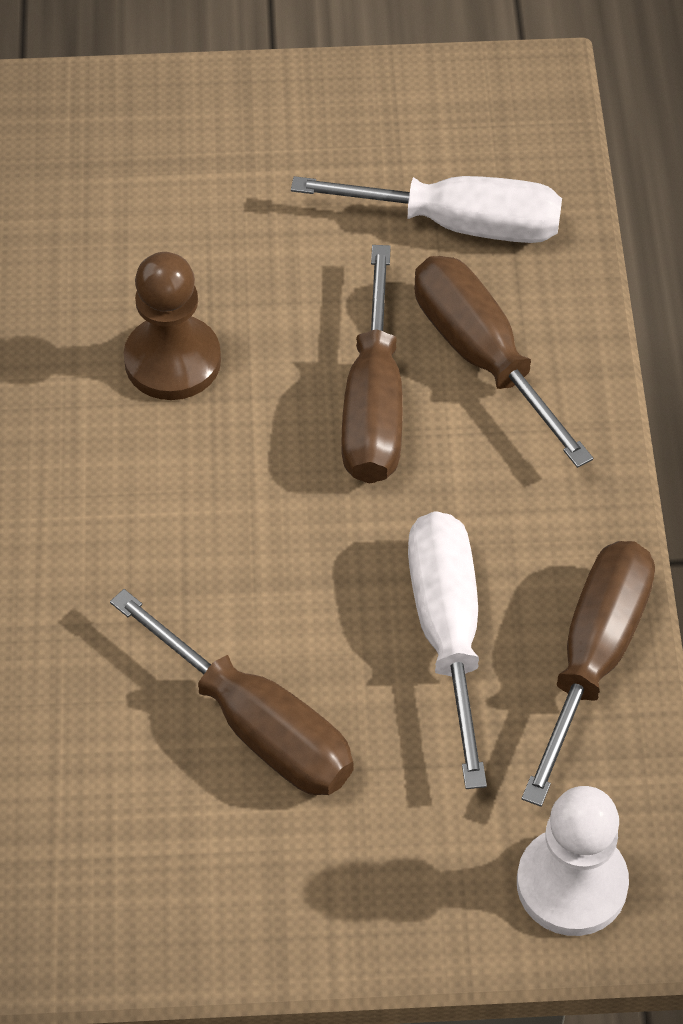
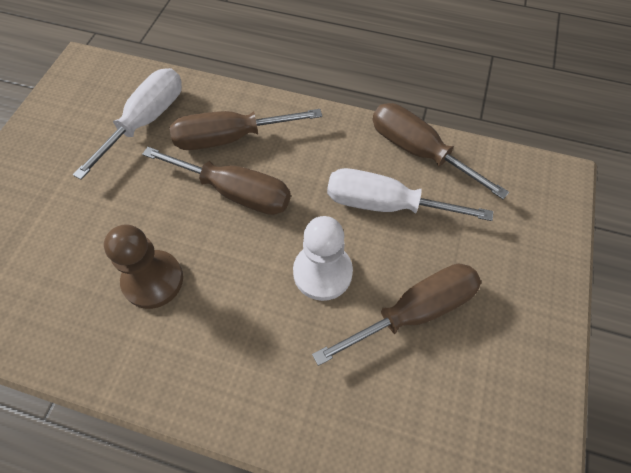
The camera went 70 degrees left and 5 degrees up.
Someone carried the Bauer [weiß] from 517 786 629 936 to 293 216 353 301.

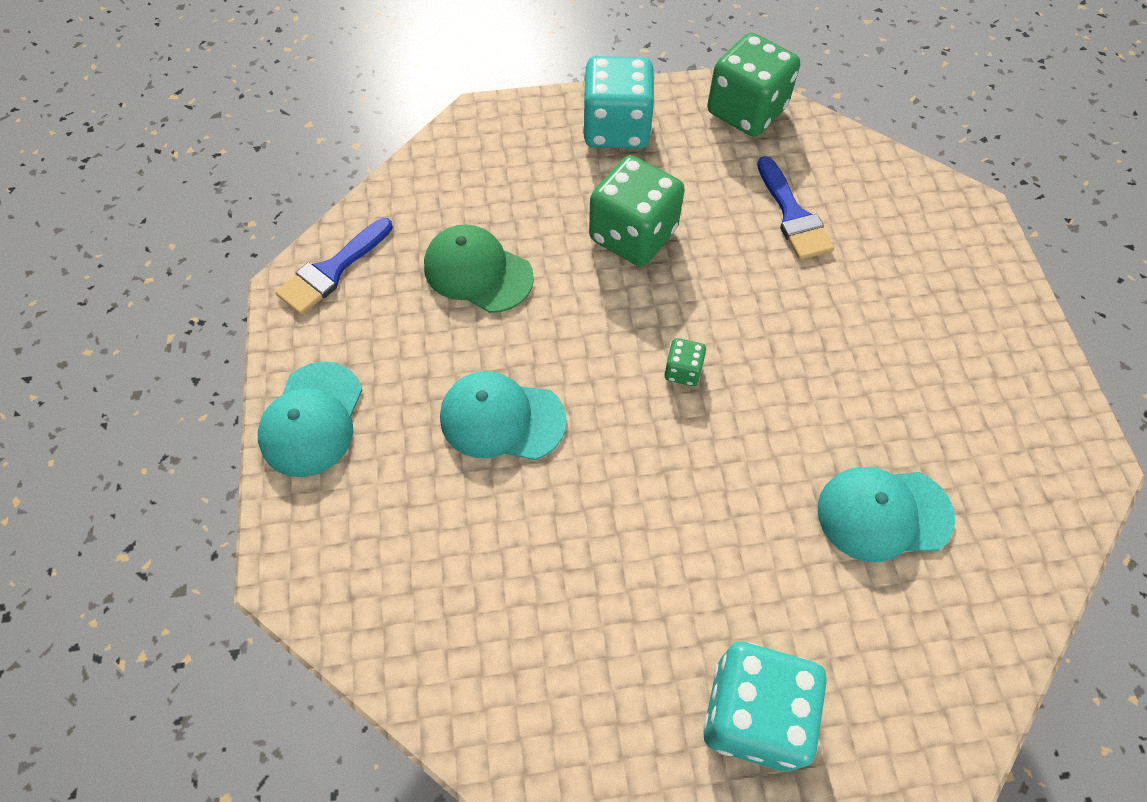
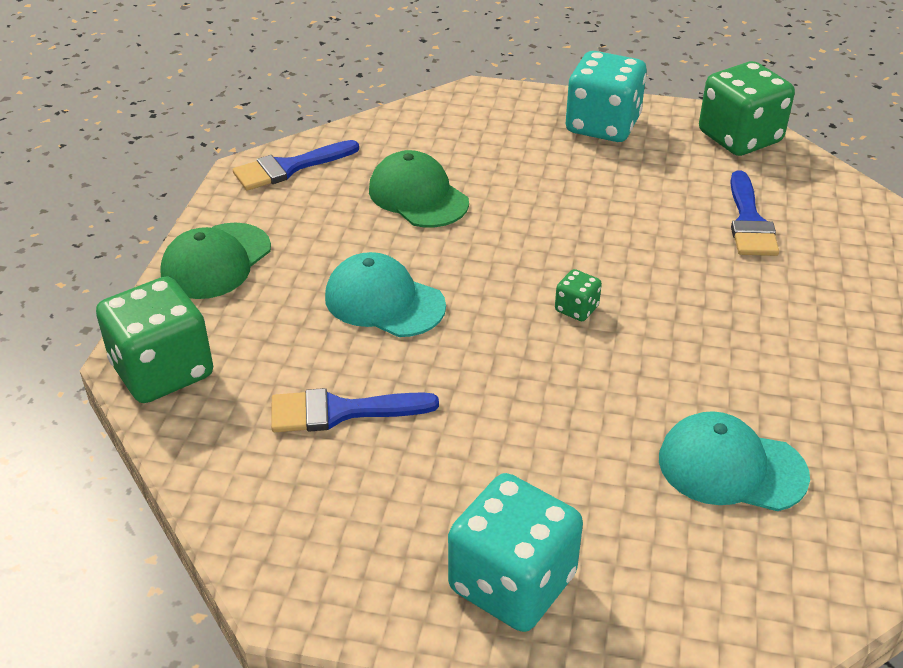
The camera went 20 degrees right and 20 degrees down.
Someone repainted the Kappe [türkis] at 258 362 362 477, which became the Kappe [grün] at 160 223 271 299.
Someone carried the Spielwürfel [grün] from 589 155 685 267 to 96 276 213 403.
Someone put down the Pinsel [blau] at 271 388 439 432.

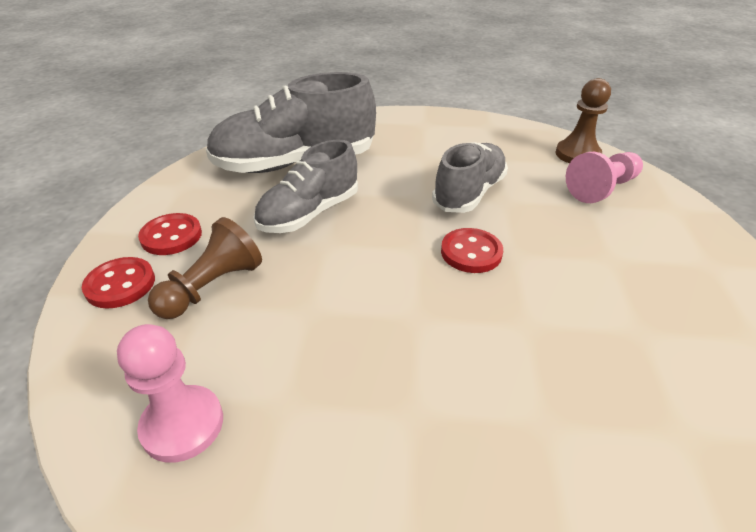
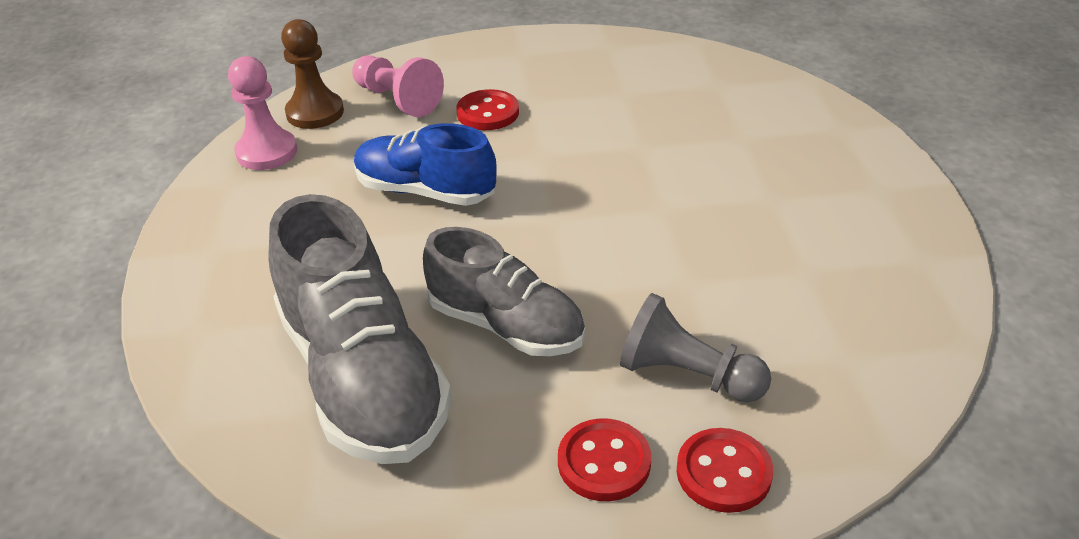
The camera went 100 degrees left and 0 degrees up.
Someone carried the Bauer [rosa] from 117 324 223 463 to 228 56 297 170.
Someone repainted the Bauer [braun] at 148 217 262 319, which became the Bauer [grau] at 620 293 771 402.
Someone repainted the Schuh [grau] at 432 142 508 213, which became the Schuh [blau] at 354 123 497 206.
Someone carried the Knopf [rot] from 441 228 503 273 to 456 89 519 130.

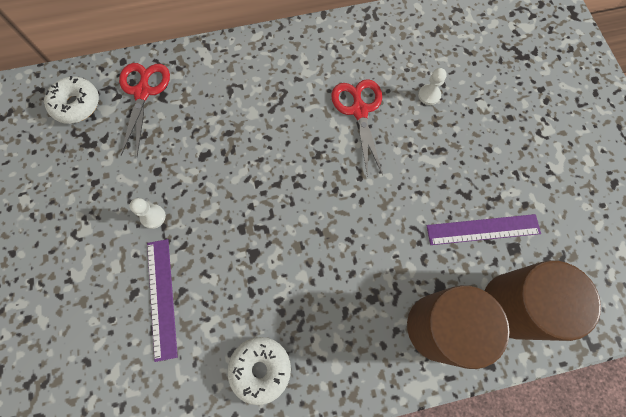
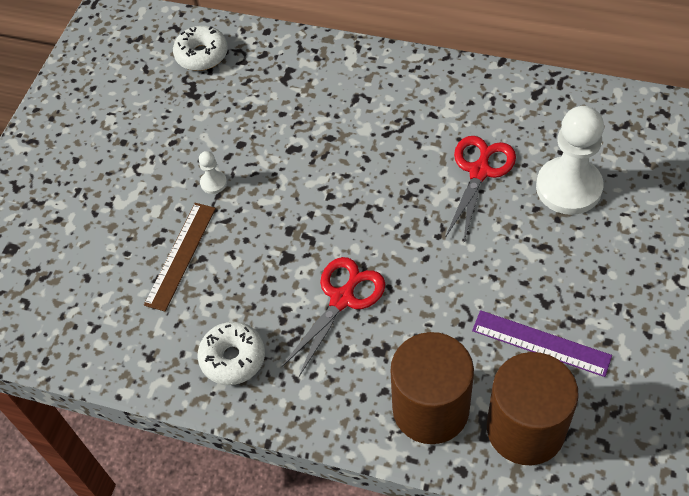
The camera went 35 degrees right and 15 degrees down.
Someone carried the Schere [rot] from 119 63 170 157 to 282 257 385 377.
Someone repainted the Lineal [lila] at 147 239 178 362, which became the Lineal [braun] at 144 203 216 311.
Someone scaled the Bauer [weiß] at 418 68 447 105 by 2.37.

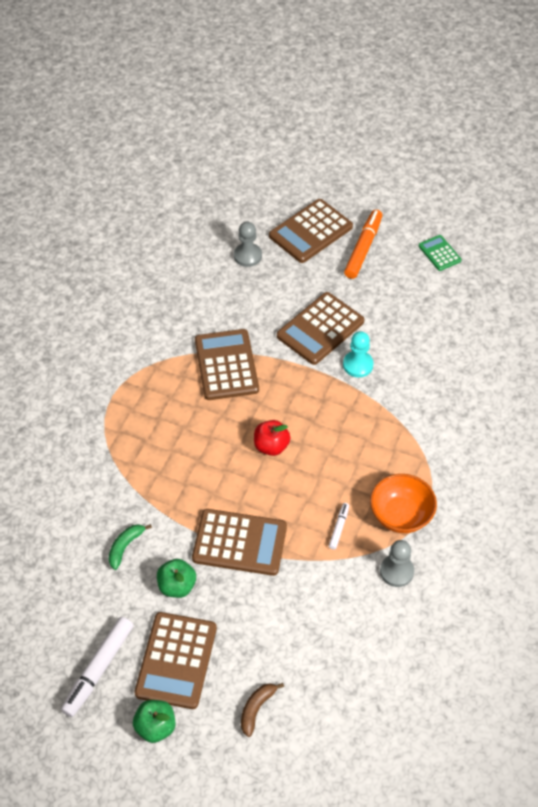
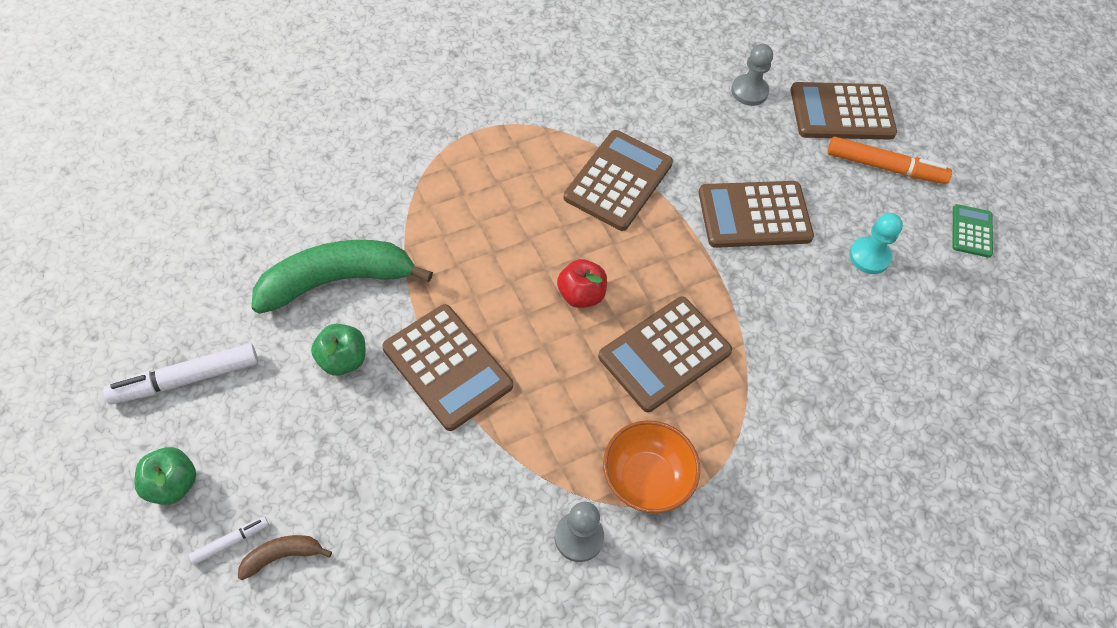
The camera went 35 degrees right and 5 degrees up.
Someone scaled the Banane [grün] at 109 524 152 570 by 2.24.
Someone carried the Taschenrechner [braun] from 134 612 217 709 to 598 296 732 412.
Someone carried the Filzstift [weiß] from 329 503 349 549 to 189 516 269 565.
Someone carried the Bauer [türkis] from 343 331 373 377 to 849 213 903 274.
Someone rotated the Filzstift [orange] at 344 210 382 279 by 45 degrees clockwise.

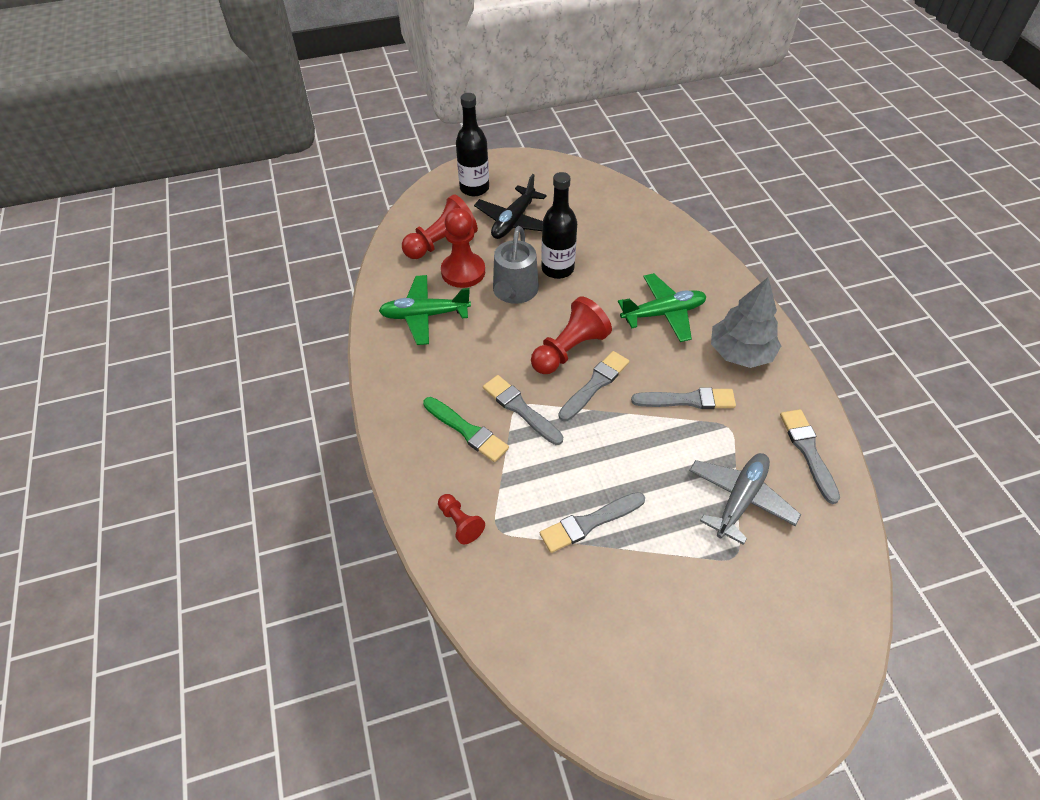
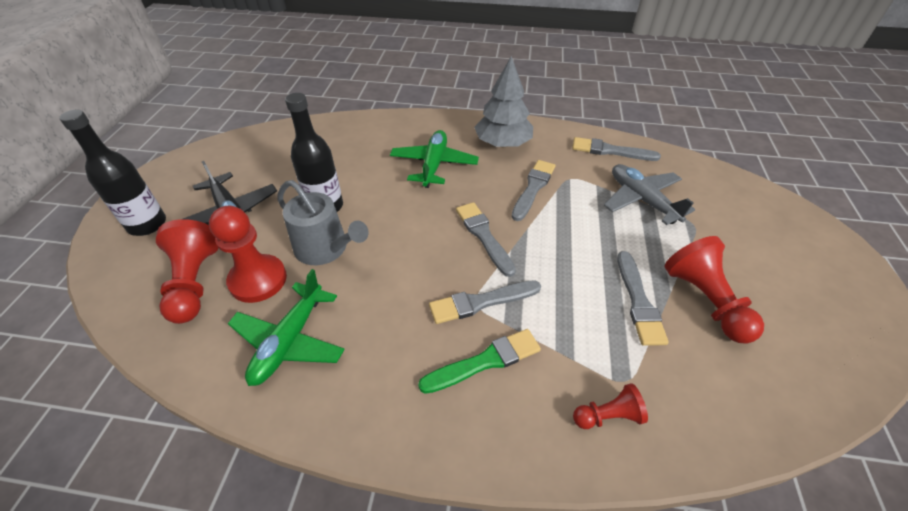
The camera went 65 degrees left and 5 degrees down.
Someone carried the Bauer [rot] from 531 296 612 374 to 665 236 764 344.

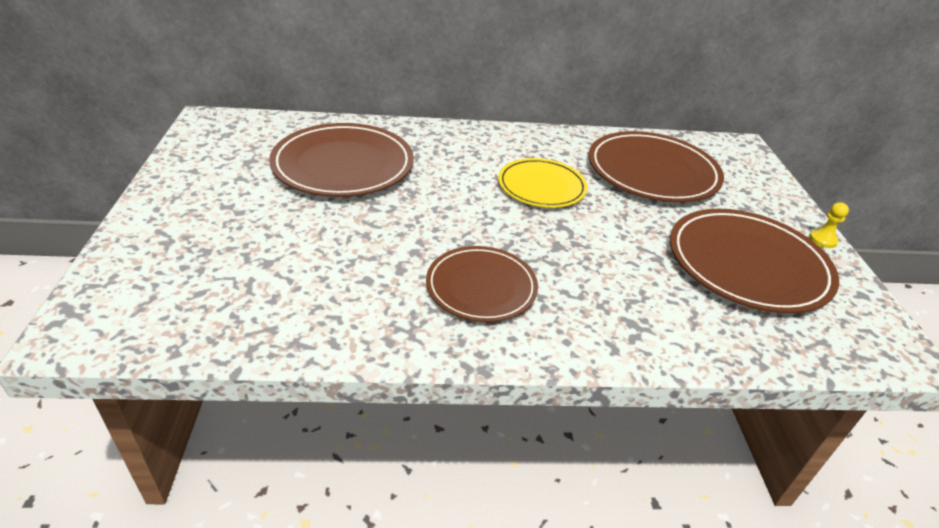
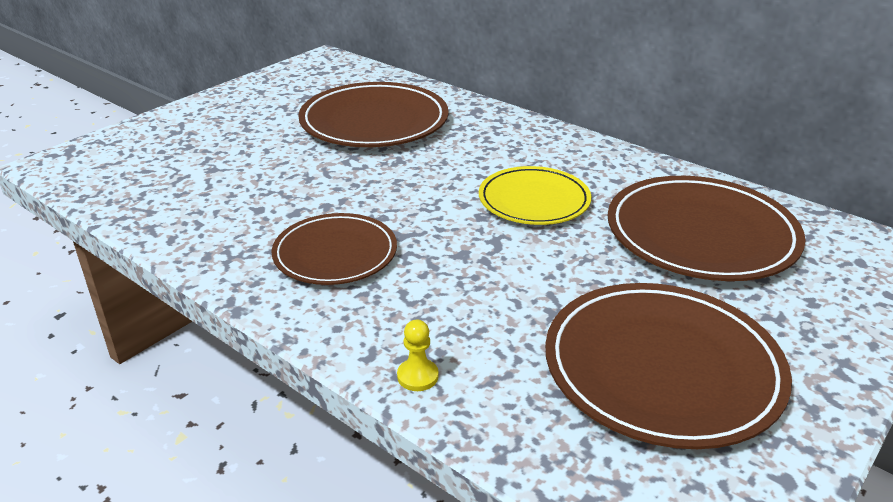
The camera went 45 degrees right and 5 degrees down.
Someone carried the Bauer [gelb] from 809 202 849 248 to 397 320 439 391.

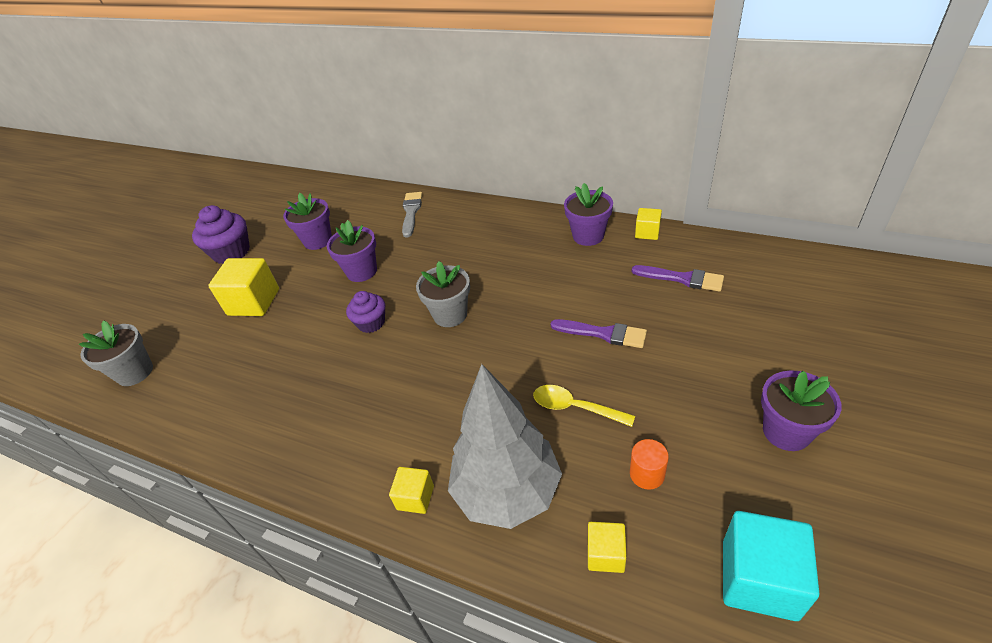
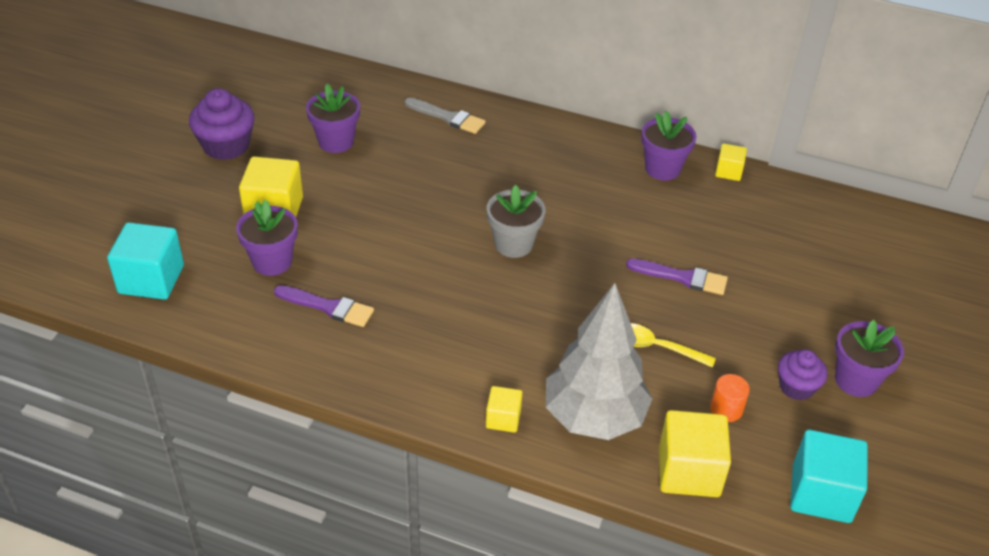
The camera went 10 degrees left and 0 degrees up.
Someone swapped the Blumentopf [grau] at 79 320 153 386 for the Kubus [türkis] at 107 222 184 300.
Someone carried the Blumentopf [lila] from 327 220 377 282 to 236 200 298 276.
Someone carried the Muffin [lila] from 346 291 385 333 to 778 349 828 401.
Someone rotated the Pinsel [grau] at 402 192 422 238 by 120 degrees clockwise.
Someone scaled the Kubus [gelb] at 588 522 627 573 by 1.84.
Someone carried the Pinsel [lila] from 631 265 724 292 to 274 285 374 327.

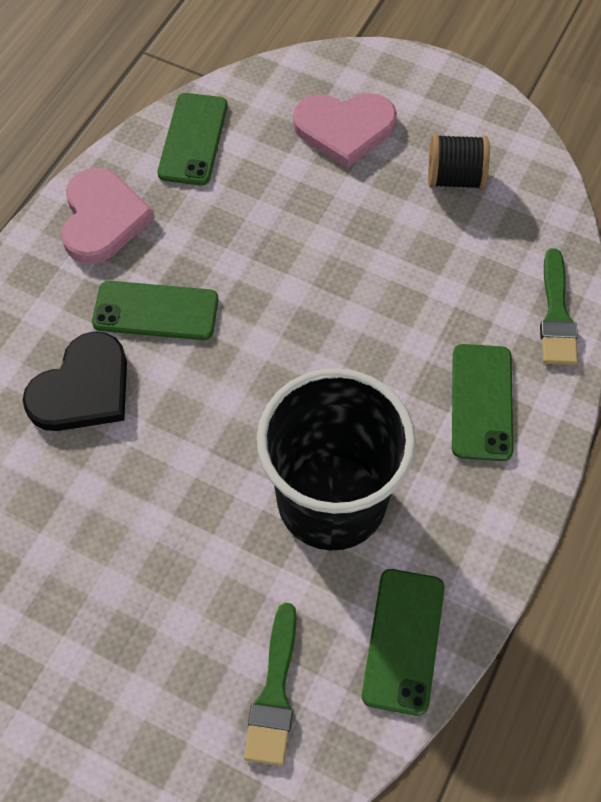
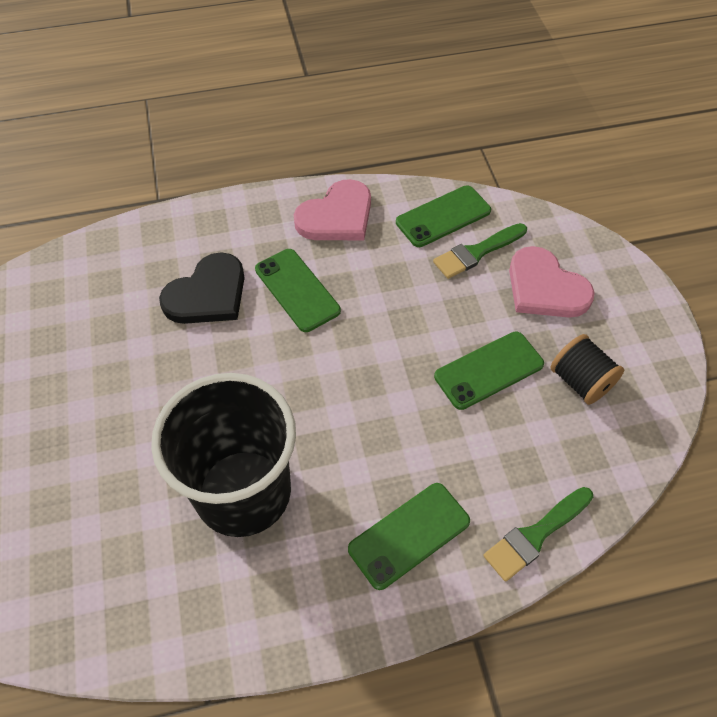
The camera went 50 degrees right and 5 degrees down.
Someone rotated the Herz [schwarz] at 23 331 127 431 by 45 degrees counterclockwise.
Someone carried the Pinsel [grün] from 244 603 297 766 to 433 223 527 279.
Someone carried the Handy [grün] from 362 569 445 716 to 434 331 544 410.

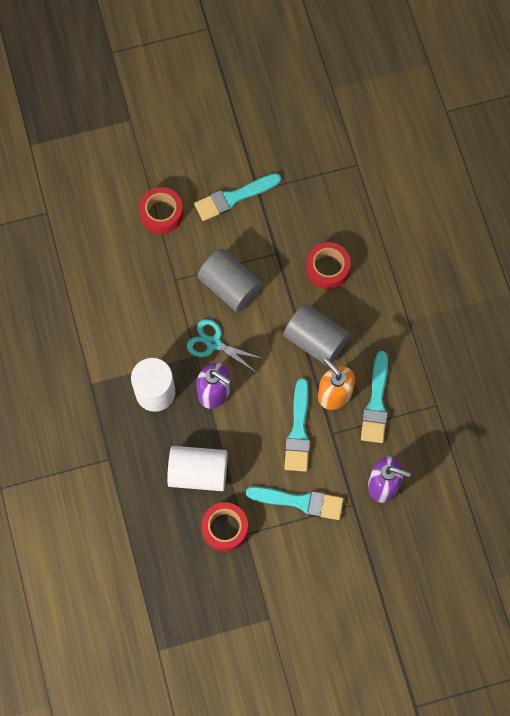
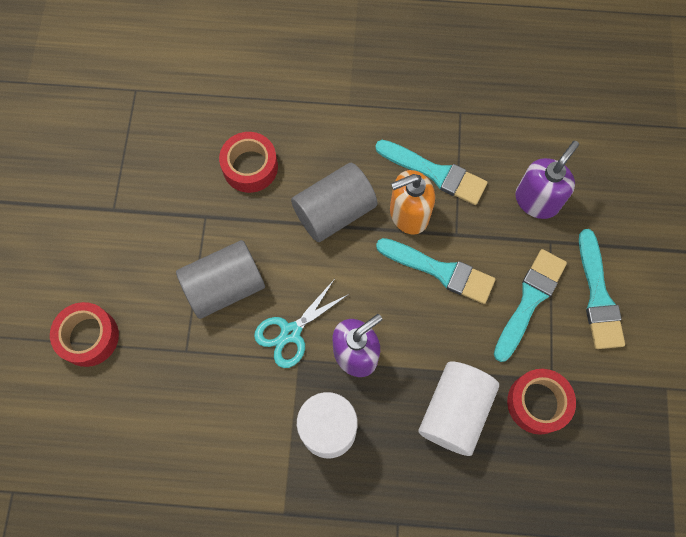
The camera went 70 degrees left and 0 degrees up.
Someone carried the Pinsel [türkis] from 194 173 281 221 to 579 229 625 349.

